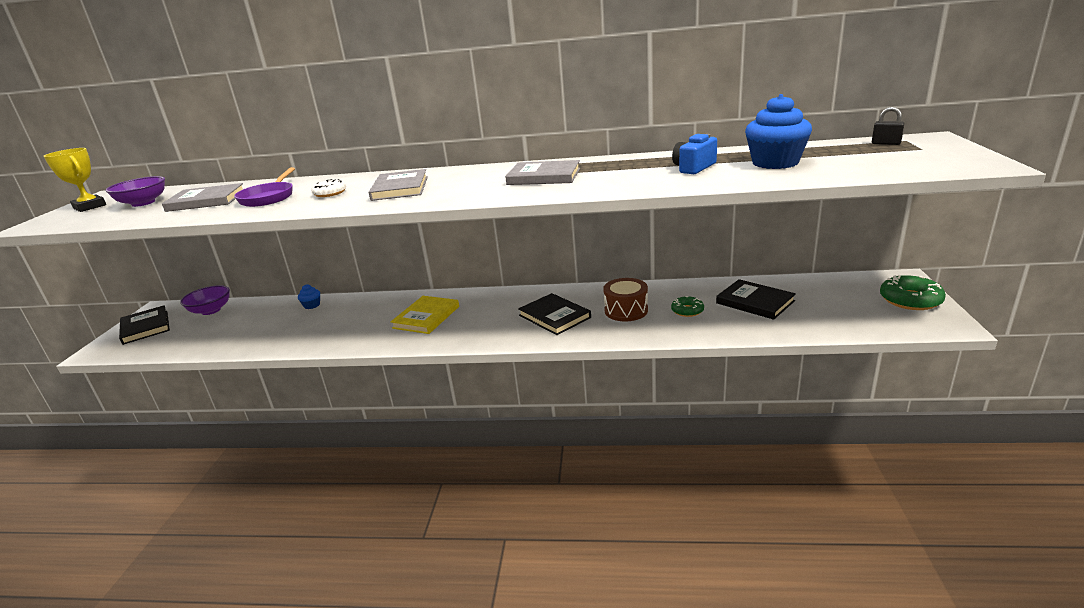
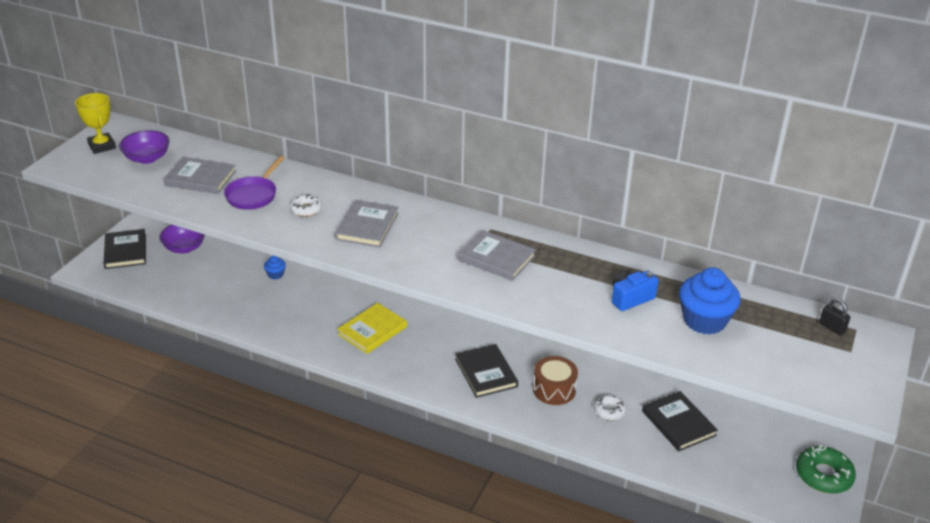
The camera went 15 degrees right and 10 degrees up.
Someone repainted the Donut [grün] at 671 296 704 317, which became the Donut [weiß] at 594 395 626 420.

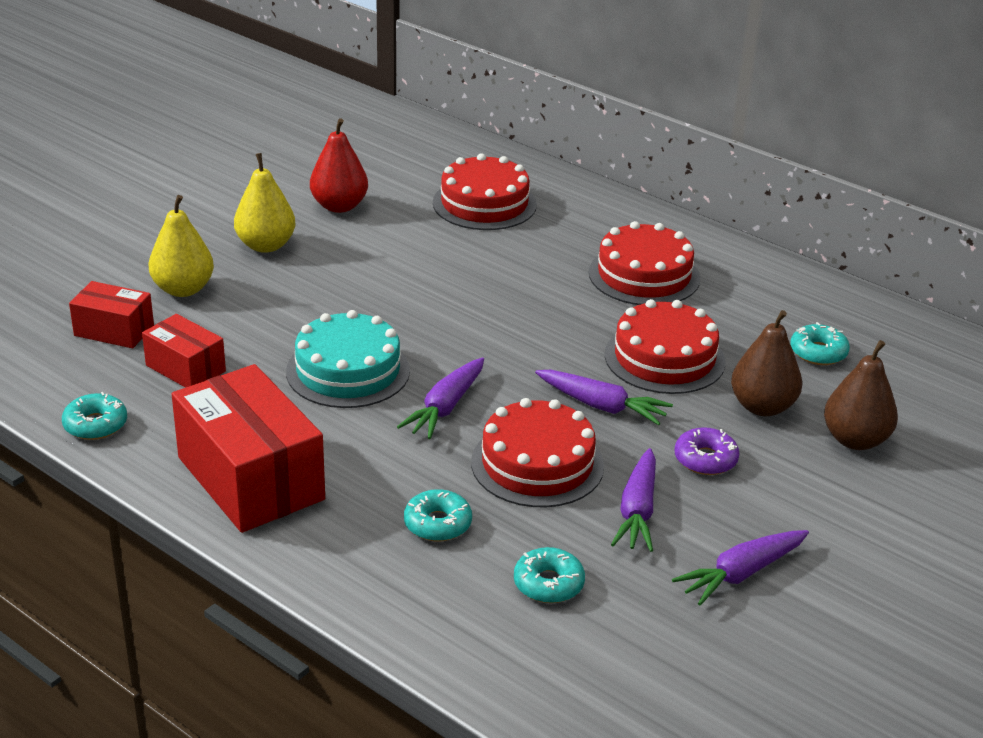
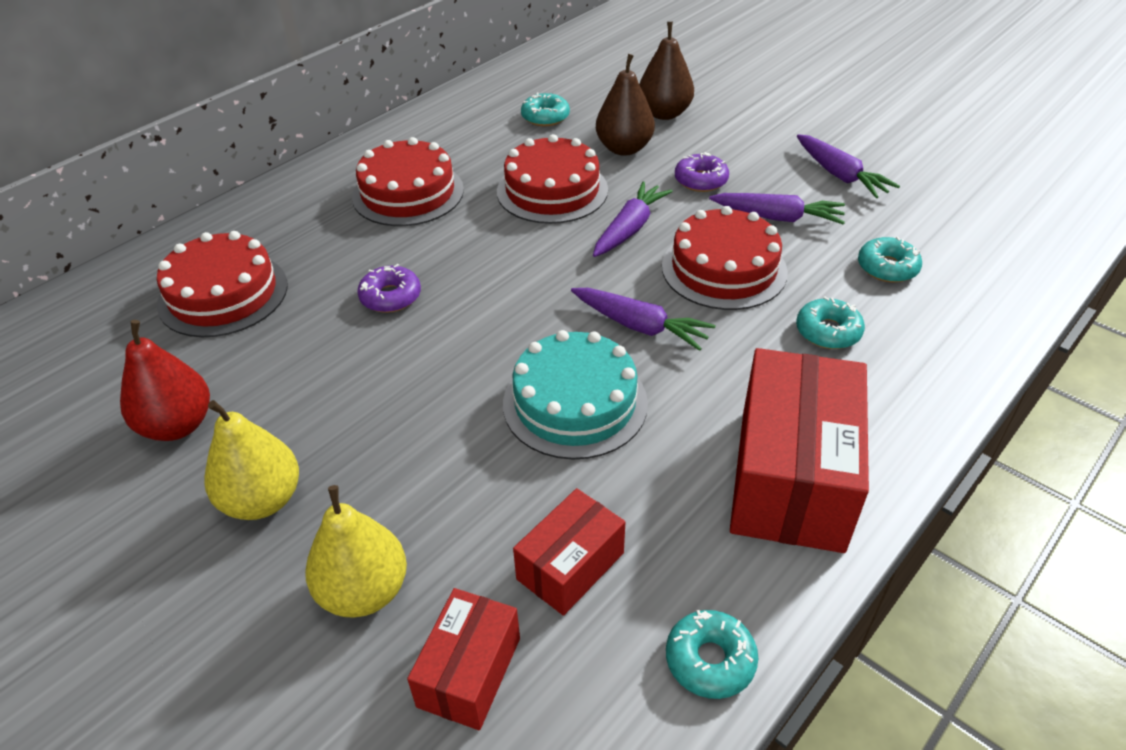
The camera went 85 degrees left and 10 degrees up.
Someone rotated the Schachtel [rot] at 172 364 325 533 by 45 degrees counterclockwise.
Someone put down the Donut [lila] at 357 264 421 313.

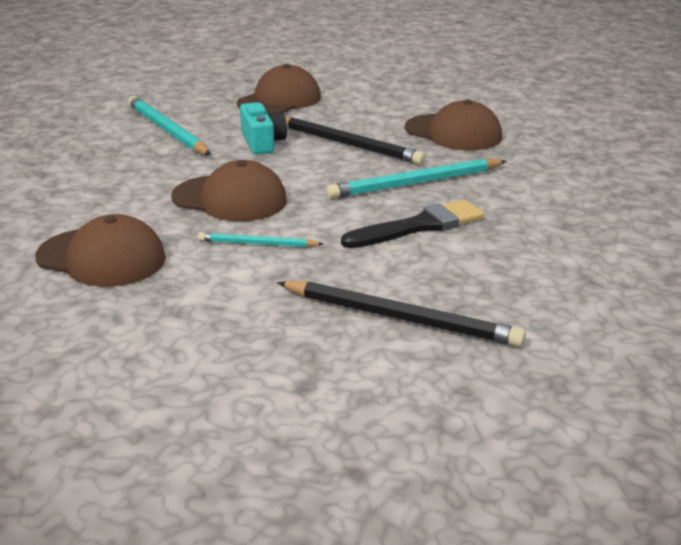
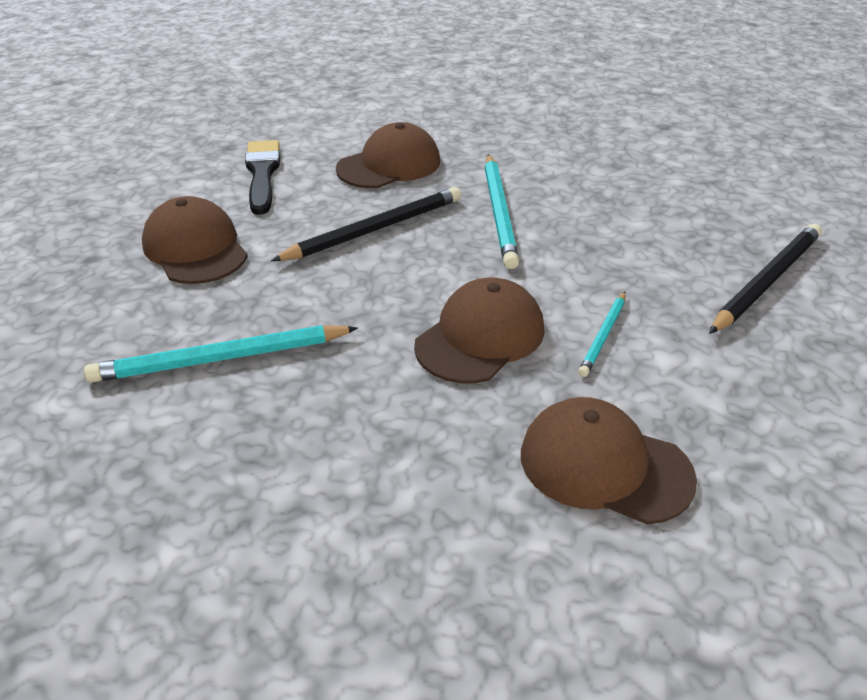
The camera went 70 degrees left and 10 degrees up.
Someone rotated the Kappe [braun] at 35 214 166 287 by 105 degrees counterclockwise.
Someone took away the Kamera [türkis] at 240 102 287 154.
Someone carried the Pinsel [schwarz] from 341 200 484 248 to 245 140 280 215.

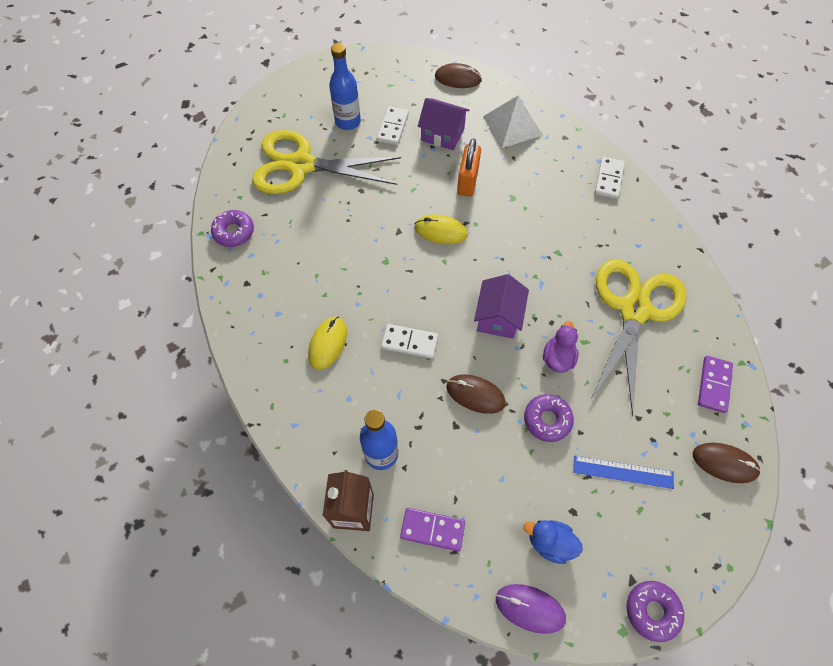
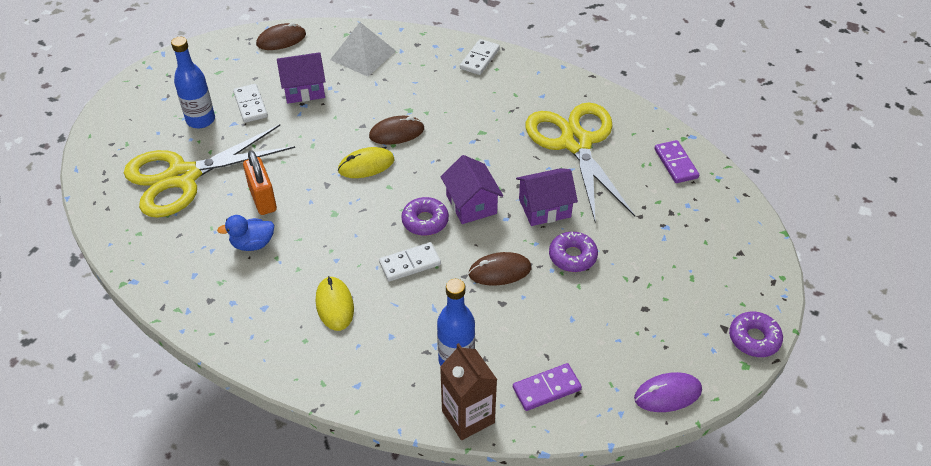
The camera went 35 degrees left and 15 degrees down.
Someone carried the Donut [lila] from 211 210 254 247 to 401 197 449 236.
Someone carried the Vorhängeschloss [orange] from 457 138 481 197 to 243 150 277 215.
Someone carried the Ente [blau] from 524 520 583 564 to 217 215 274 251.
Someone swapped the Ente [lila] at 543 321 579 373 for the Haus [lila] at 516 168 578 226.
Someone took away the Lineal [blau] at 573 455 674 489.
Someone rotated the Dominostein [weiß] at 595 157 625 199 by 45 degrees clockwise.
Someone carried the Computermaus [braun] from 693 443 761 483 to 369 116 424 145.

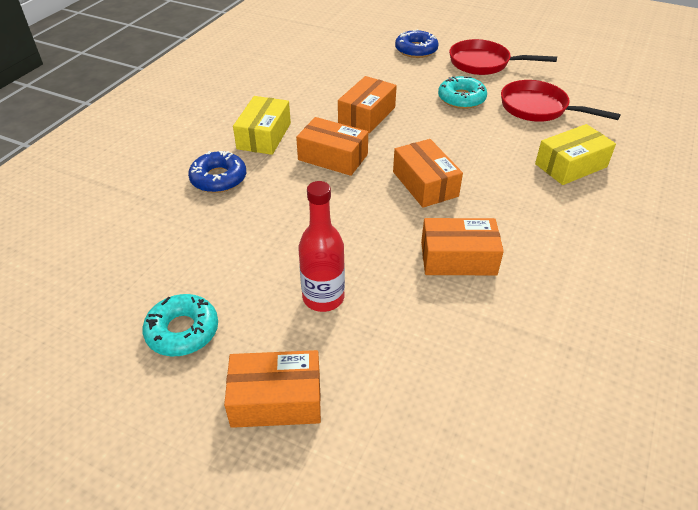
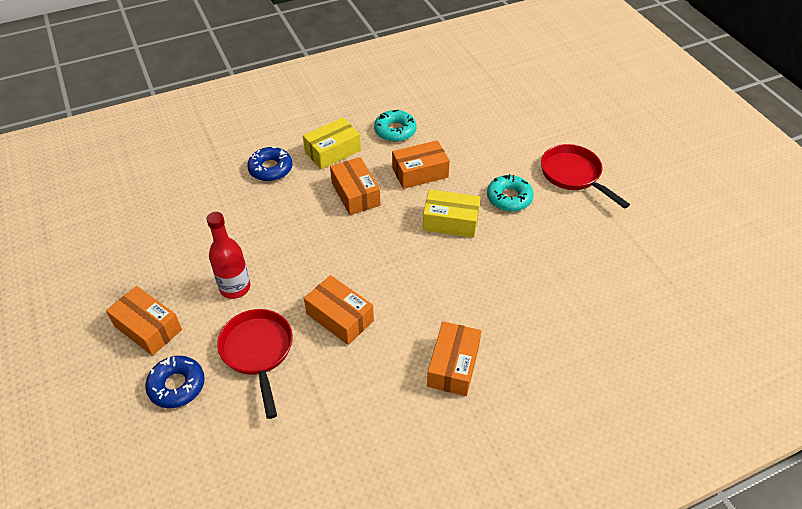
The camera went 40 degrees right and 5 degrees up.
Someone carried the Donut [türkis] from 142 294 218 356 to 374 110 416 142.
Someone carried the Schachtel [orange] from 393 139 463 208 to 427 322 481 396.
Someone carried the Donut [blau] from 395 29 439 58 to 145 356 205 408.
Someone carried the Pfanne [rot] from 501 80 621 122 to 217 309 293 419.
Someone carried the Schachtel [gelb] from 535 124 616 185 to 423 189 480 238.

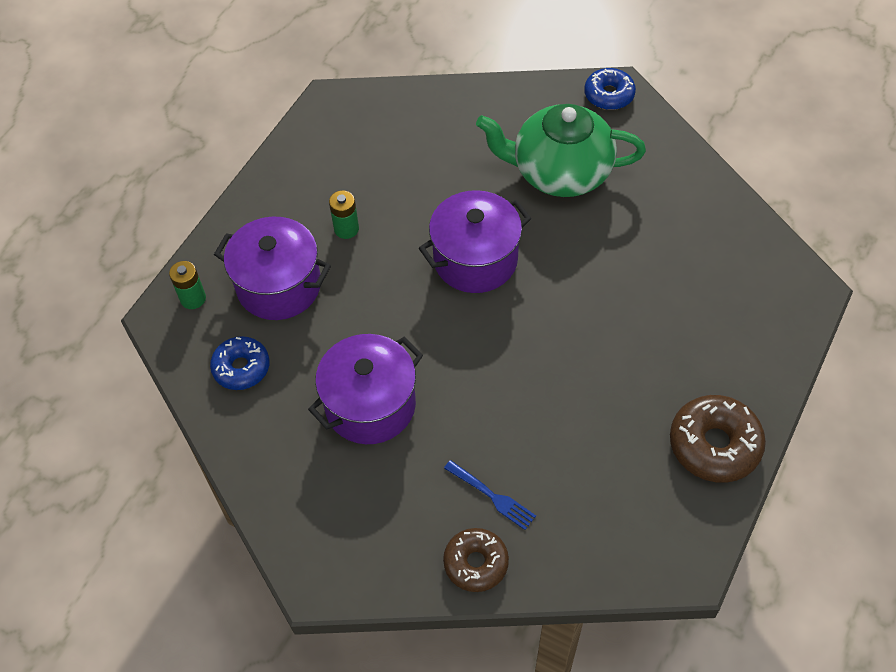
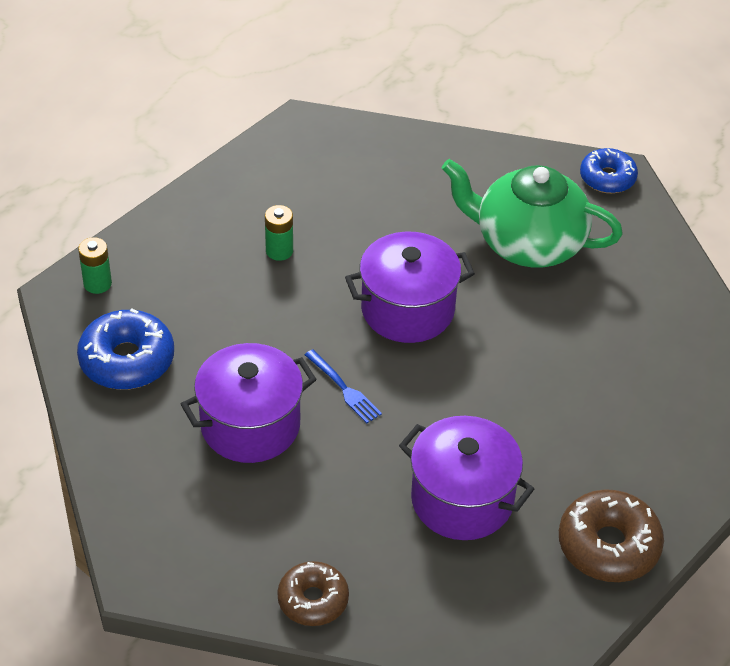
The camera went 10 degrees right and 10 degrees down.
Someone scaled the Donut [blau] at 210 336 270 390 by 1.50.
Someone carried the Kochtopf [lila] from 214 217 331 320 to 399 416 534 540.
Someone carried the Gabel [blau] from 444 460 536 530 to 305 349 382 423.

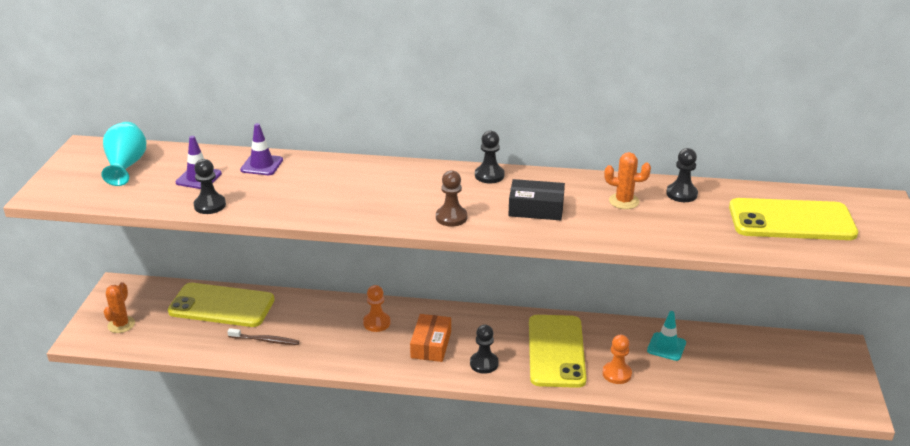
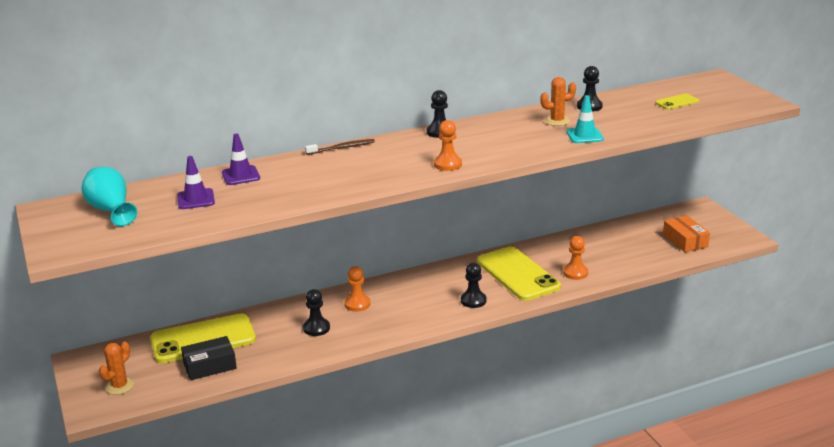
The camera went 30 degrees left and 5 degrees down.
Someone rotated the Kaktus [orange] at 104 282 135 333 by 45 degrees clockwise.
Someone carried the Bauer [schwarz] from 193 159 226 214 to 303 289 330 336.
Someone carried the Zahnbürste [braun] from 227 328 299 345 to 305 139 375 155.
Someone carried the Schachtel [orange] from 410 314 451 362 to 663 216 710 252.
Someone repainted the Bauer [braun] at 436 170 468 227, which became the Bauer [orange] at 434 120 462 171.
Someone carried the Schachtel [schwarz] from 508 179 565 220 to 181 336 237 380.
Someone carried the Leitkegel [türkis] from 647 311 686 361 to 566 95 604 143.
Someone scaled the Handy [gelb] at 729 198 858 240 by 0.45.

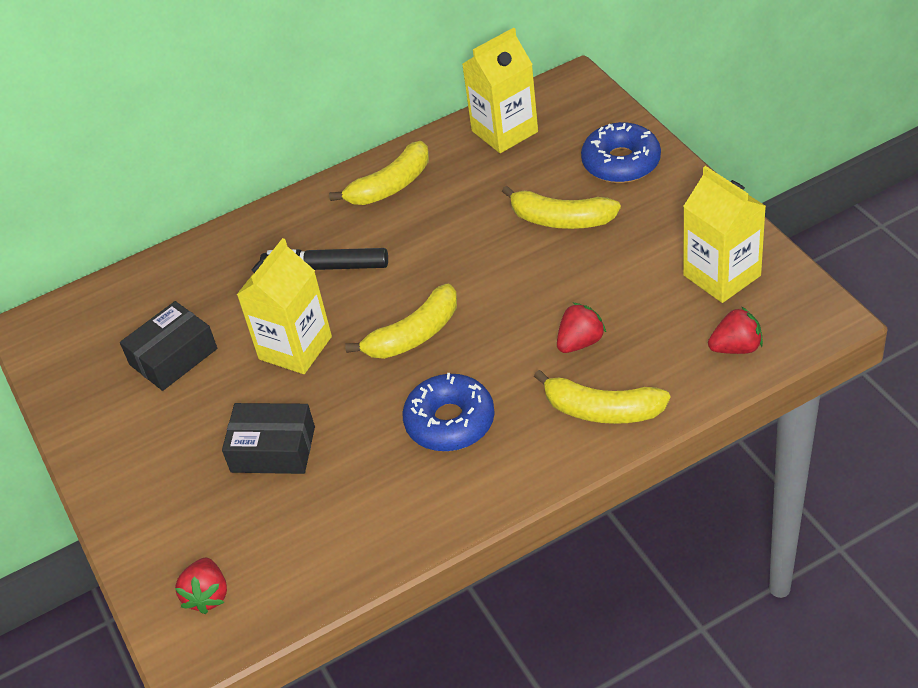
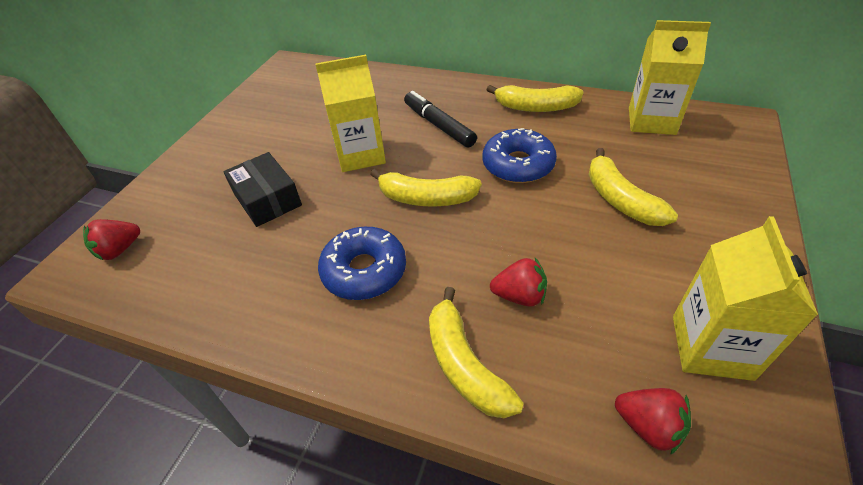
The camera went 45 degrees right and 0 degrees up.
Someone took away the Schachtel [schwarz] at 120 301 217 391.
Someone carried the Donut [blau] from 581 122 661 183 to 482 128 557 183.

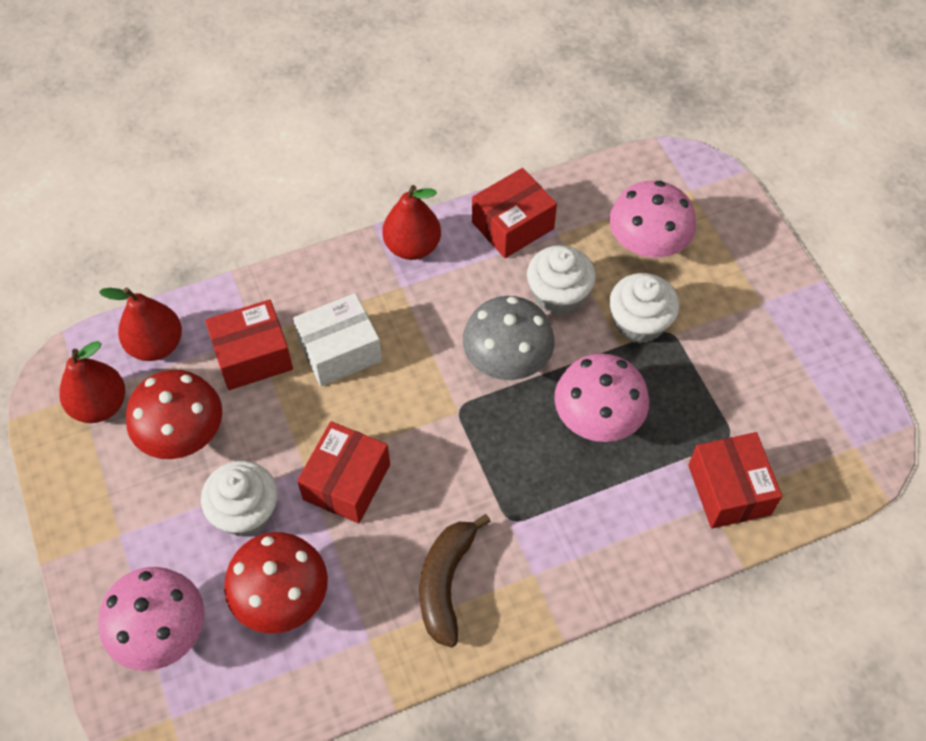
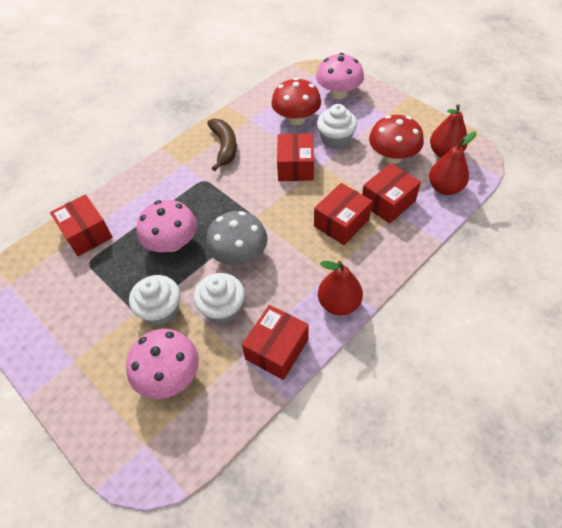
The camera went 160 degrees right and 5 degrees down.
Someone repainted the Schachtel [weiß] at 293 293 382 386, which became the Schachtel [rot] at 314 183 372 245.

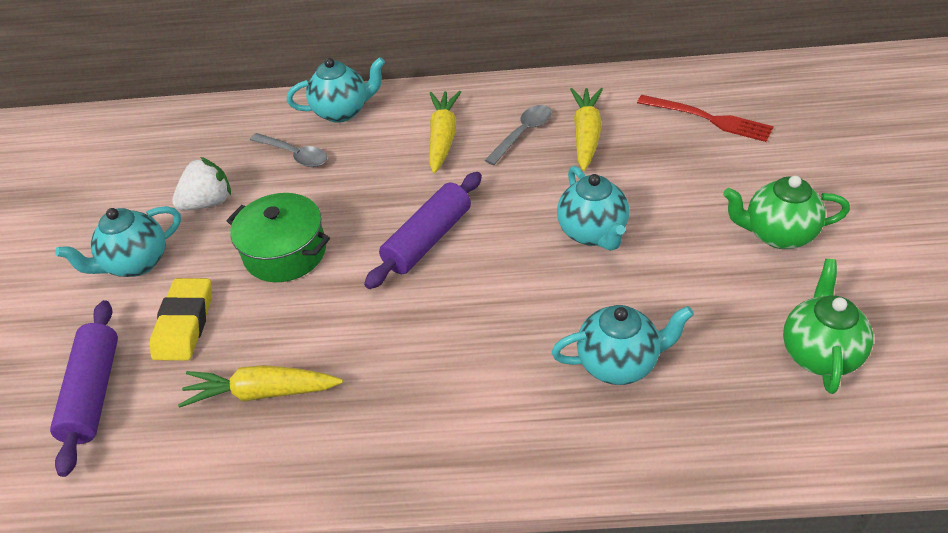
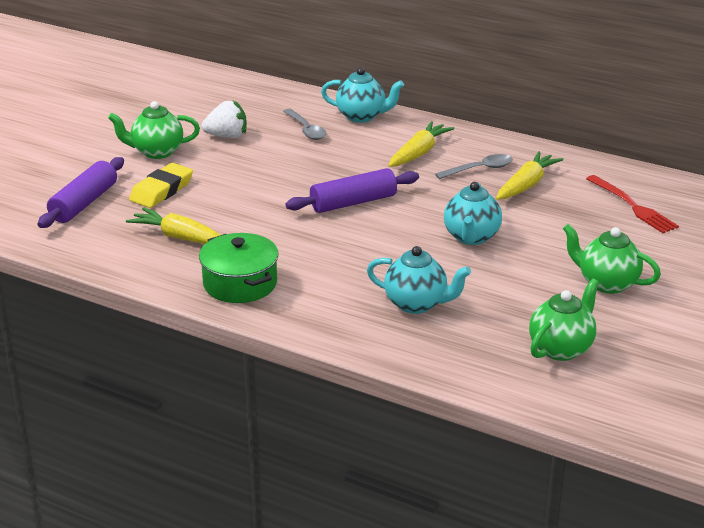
The camera went 25 degrees right and 15 degrees down.
Someone repainted the Teekanne [türkis] at 55 206 181 277, which became the Teekanne [grün] at 108 101 200 159.
Someone carried the Kochtopf [grün] from 226 193 330 282 to 199 233 278 303.

